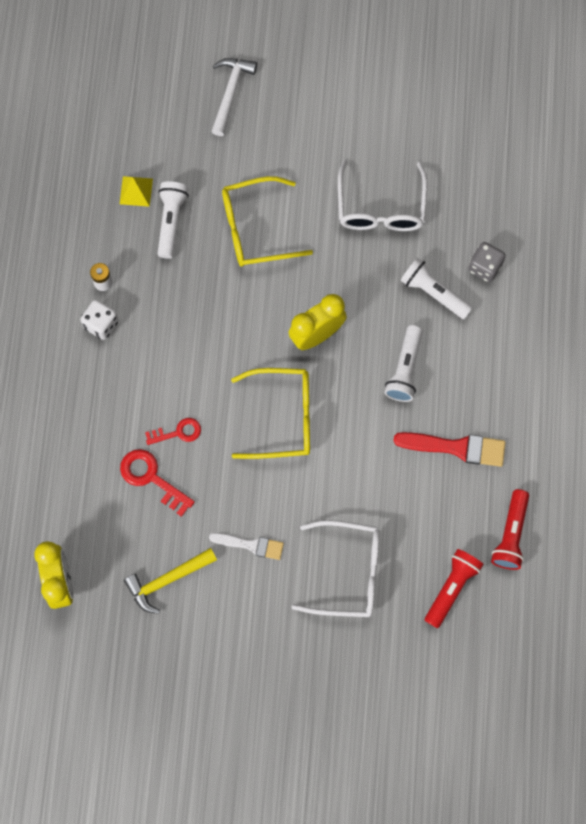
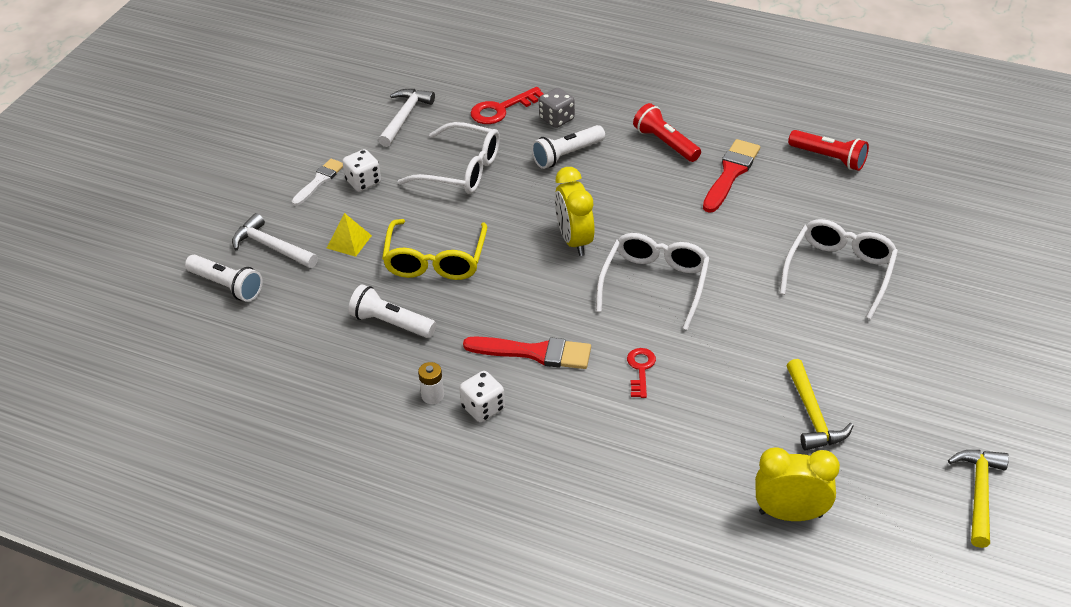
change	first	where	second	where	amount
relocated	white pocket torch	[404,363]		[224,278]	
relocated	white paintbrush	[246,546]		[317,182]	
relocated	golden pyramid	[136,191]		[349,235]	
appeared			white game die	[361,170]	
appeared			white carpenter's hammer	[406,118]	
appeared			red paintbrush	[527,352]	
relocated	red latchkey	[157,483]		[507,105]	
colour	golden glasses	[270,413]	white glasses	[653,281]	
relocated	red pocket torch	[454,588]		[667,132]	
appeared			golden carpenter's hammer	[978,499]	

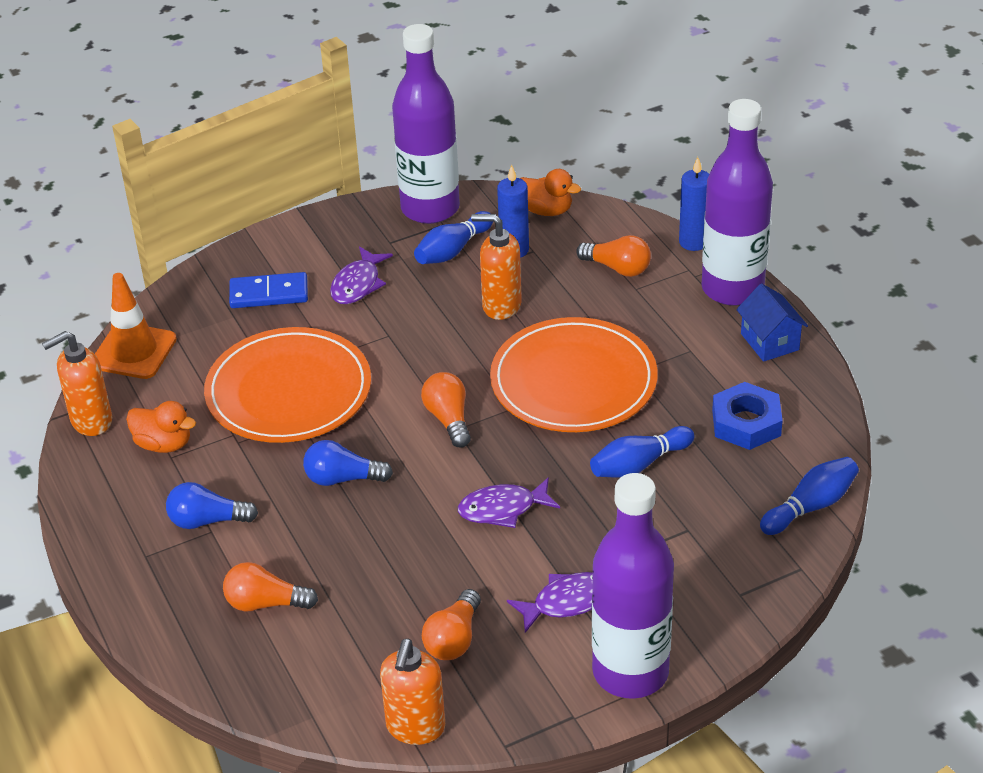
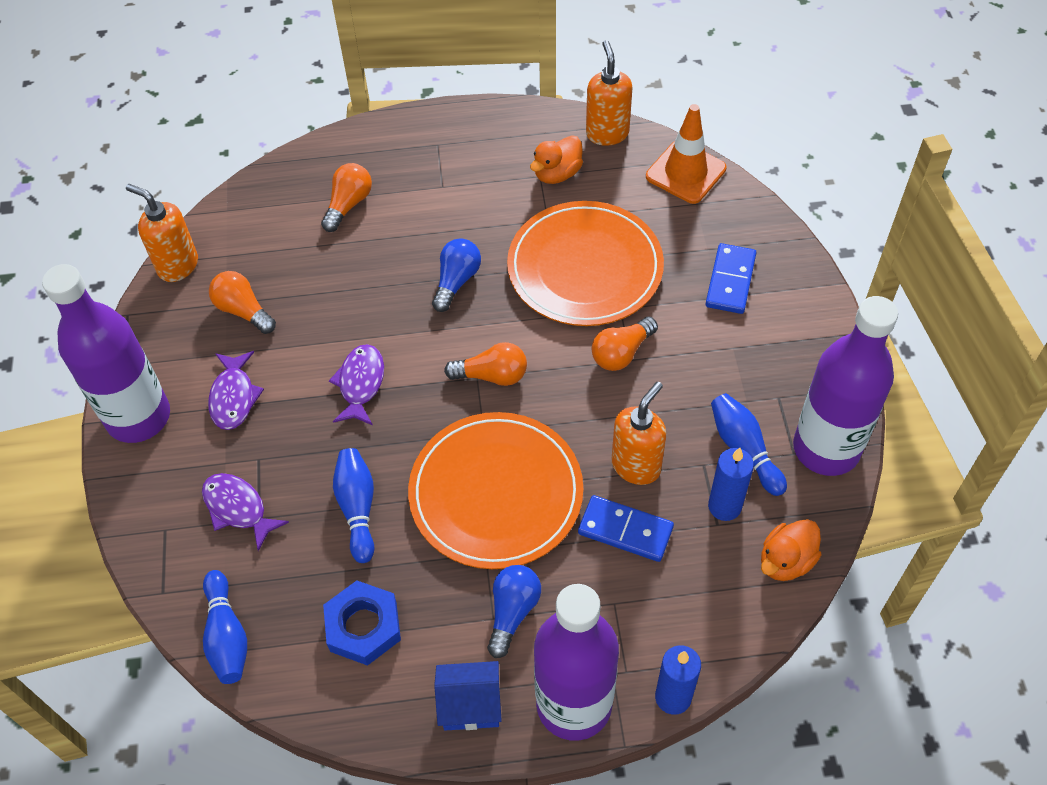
change	first	where	second	where	amount
relocated	violet fish figure	[361,275]		[245,512]	
relocated	blue lightbulb	[212,505]		[514,611]	
appeared			blue domino	[626,528]	
relocated	orange lightbulb	[613,256]		[625,343]	

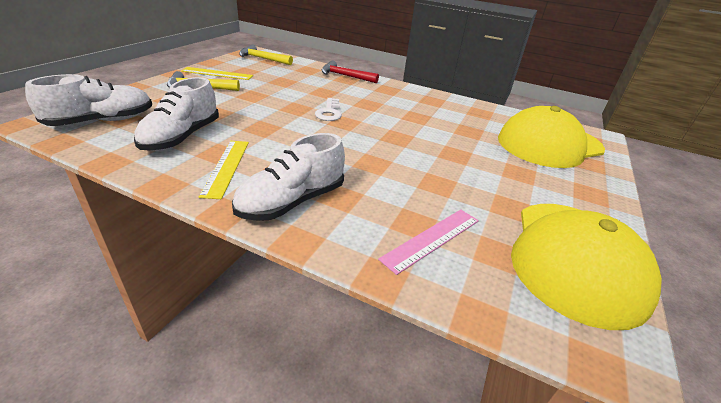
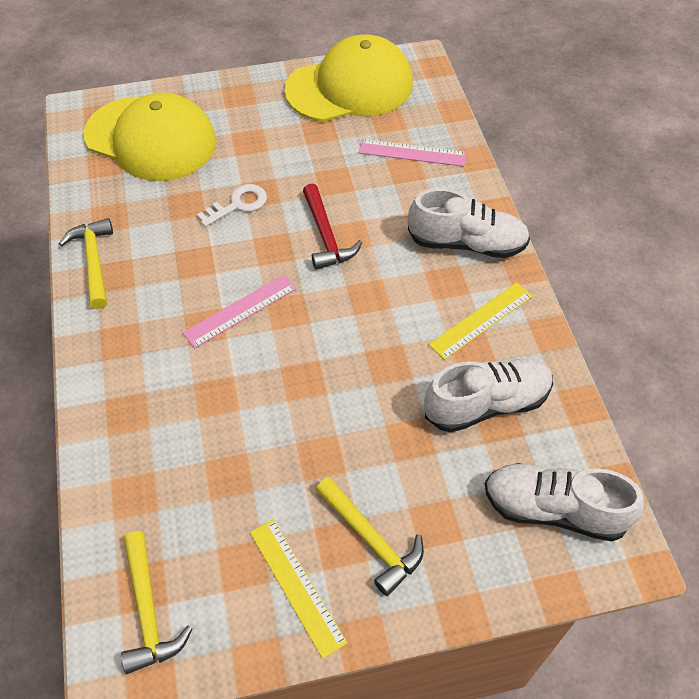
change	first	where	second	where	amount
appeared			golden carpenter's hammer	[86,263]	
appeared			rosy measuring stick	[240,311]	
relocated	white latchkey	[328,109]		[232,205]	
relocated	red carpenter's hammer	[350,71]		[332,227]	

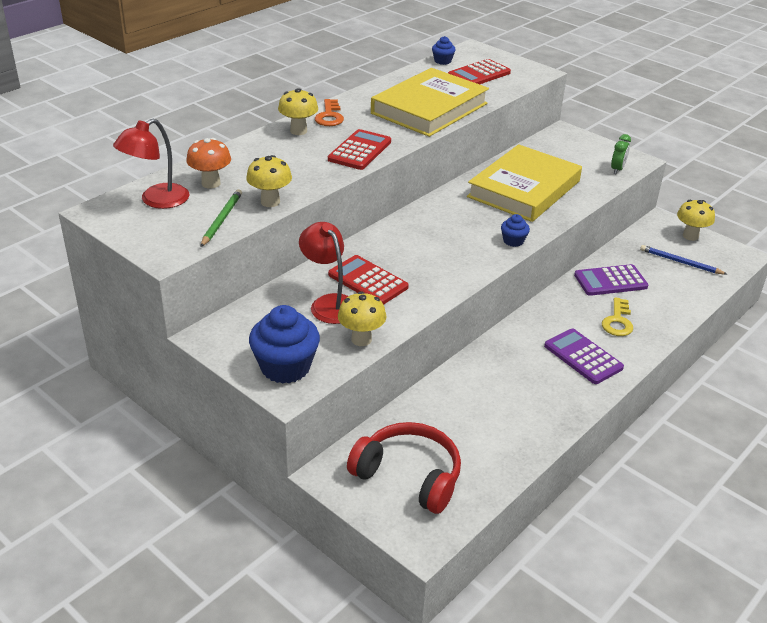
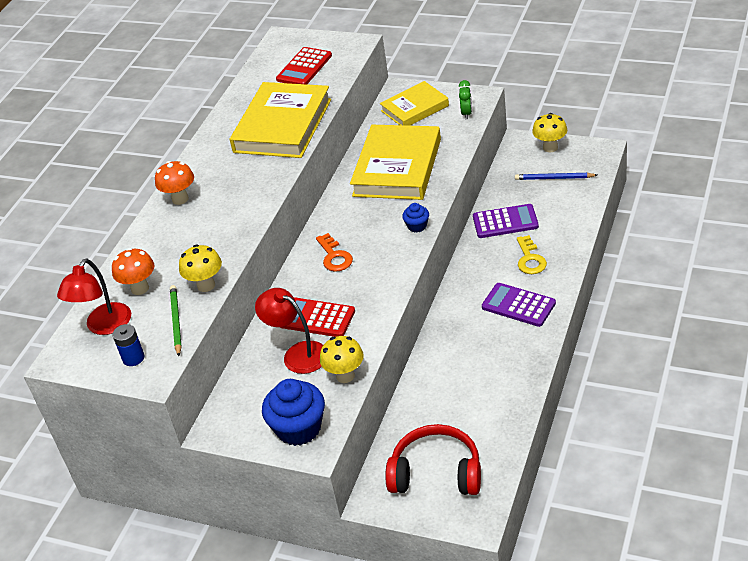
change	first	where	second	where	amount
appeared			blue battery	[128,345]	
colour	golden toadstool	[298,111]	orange toadstool	[174,183]	
relocated	orange latchkey	[329,112]		[334,252]	
appeared			golden book	[414,103]	
spun	violet adding machine	[611,280]		[506,221]	150 degrees counterclockwise
missing	red adding machine	[359,149]			
missing	blue cupcake	[444,50]			

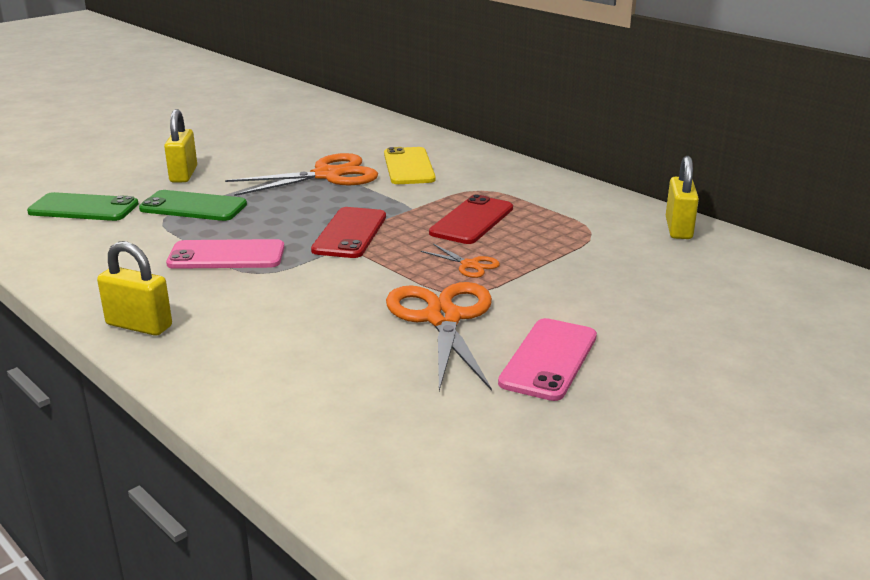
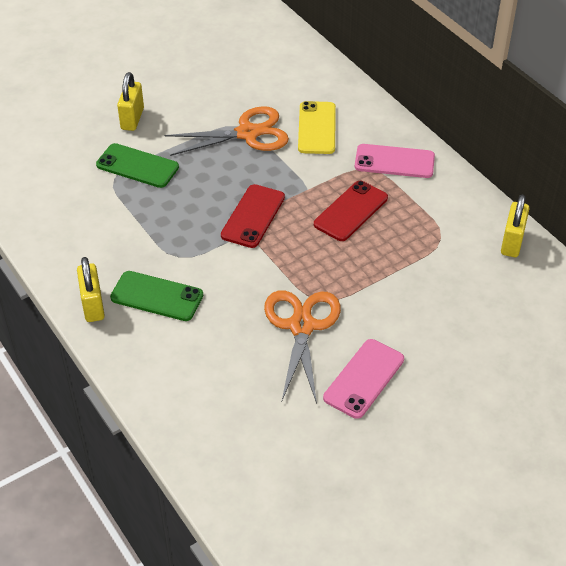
change	first	where	second	where	amount
spun	golden padlock	[134,288]		[91,289]	45 degrees clockwise
relocated	green phone	[83,206]		[156,296]	
relocated	rosy phone	[225,254]		[395,161]	
missing	orange shears	[460,261]			

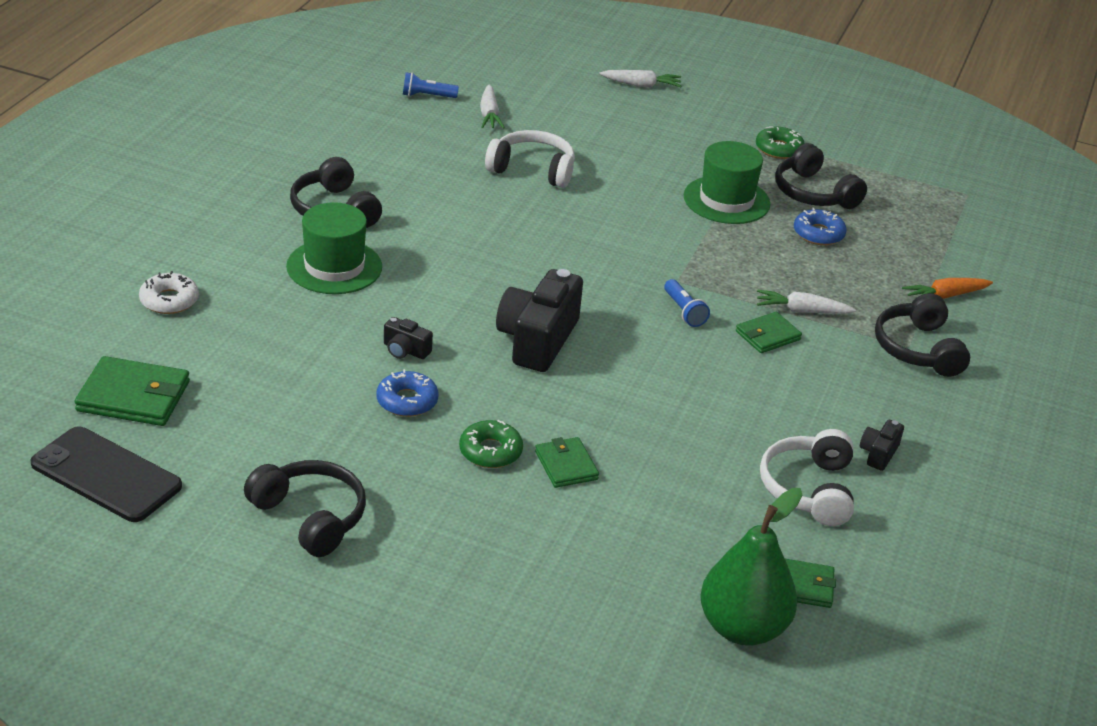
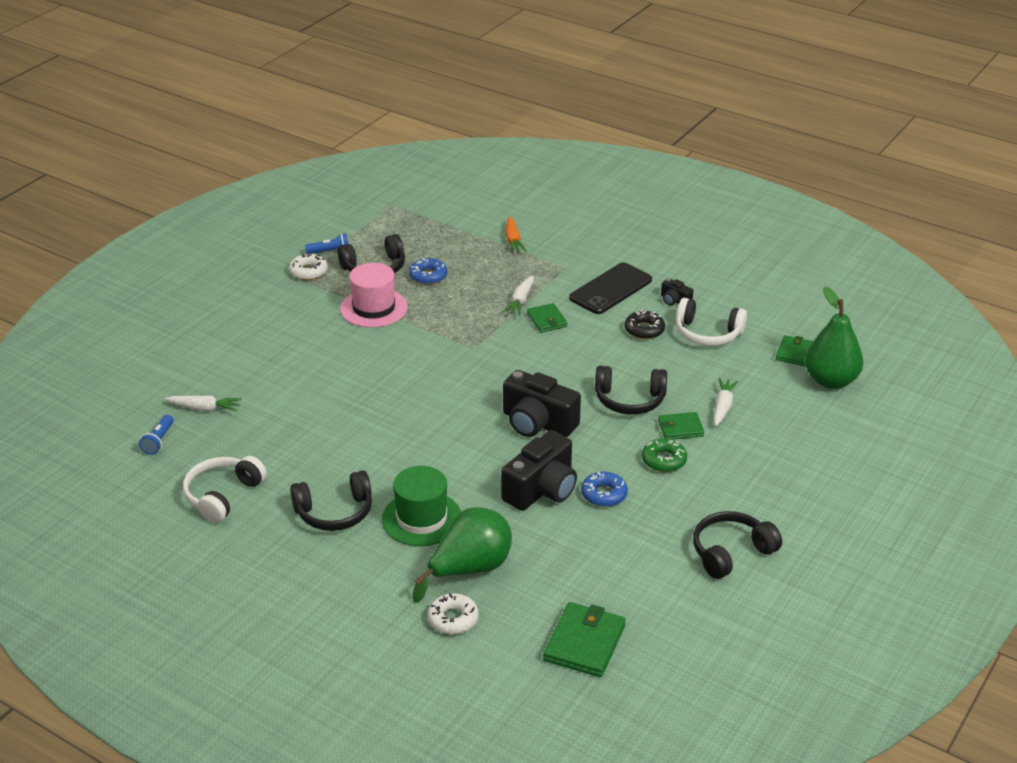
change	first	where	second	where	amount
relocated	white over-ear headphones	[530,159]		[224,489]	
colour	green doughnut	[780,142]	white doughnut	[308,266]	
relocated	blue pocket torch	[687,303]		[326,243]	
colour	green top hat	[727,182]	rosy top hat	[374,295]	
appeared			green pear	[462,555]	
size	ebony compact camera	[408,338]		[539,470]	x2.16
relocated	ebony phone	[106,474]		[610,288]	
relocated	ebony over-ear headphones	[922,335]		[631,390]	
appeared			ebony doughnut	[645,324]	
relocated	white toy carrot	[640,79]		[726,402]	

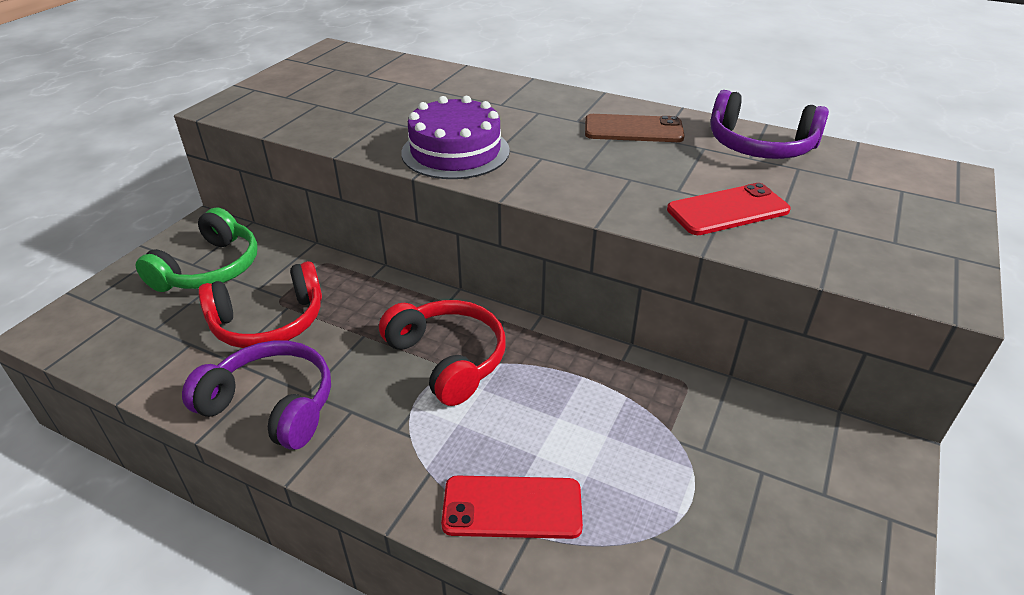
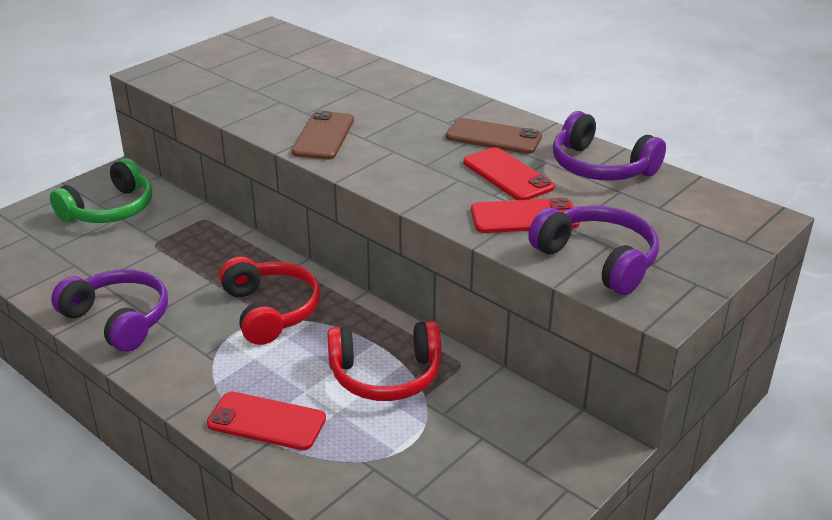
change	first	where	second	where	amount
exchanged	violet gateau	[455,137]	brown phone	[323,135]	
relocated	red over-ear headphones	[260,304]		[384,361]	
appeared			red phone	[509,173]	
appeared			violet over-ear headphones	[593,250]	

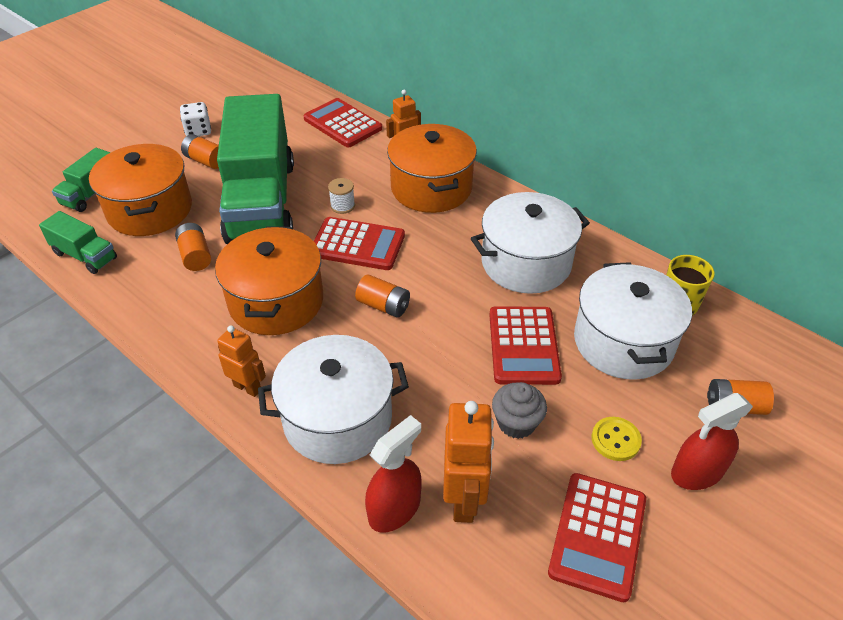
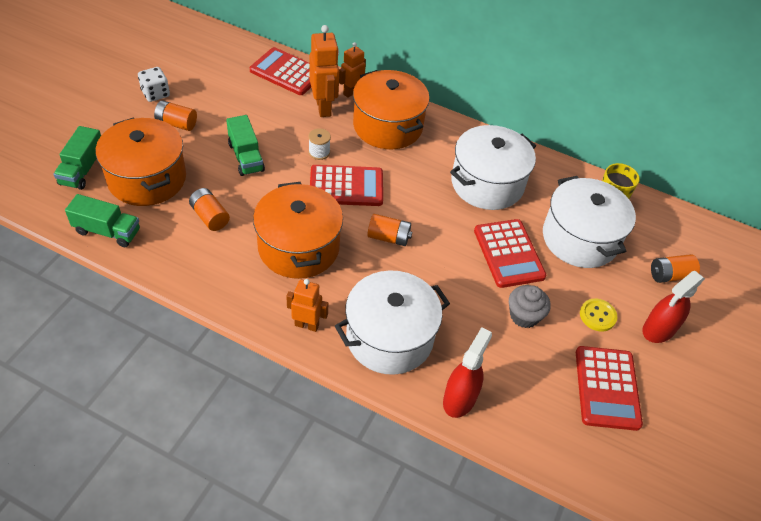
change	first	where	second	where	amount
size	green truck	[255,169]		[245,145]	x0.43
relocated	orange robot figure	[468,462]		[324,71]	

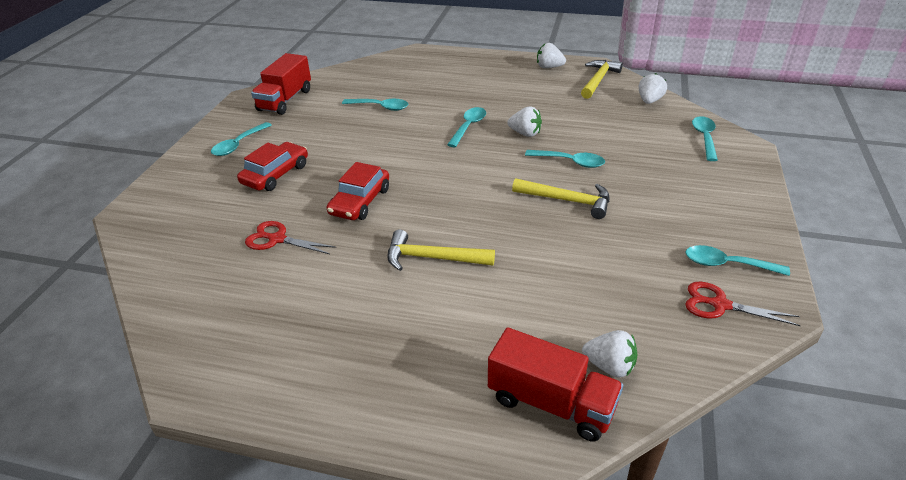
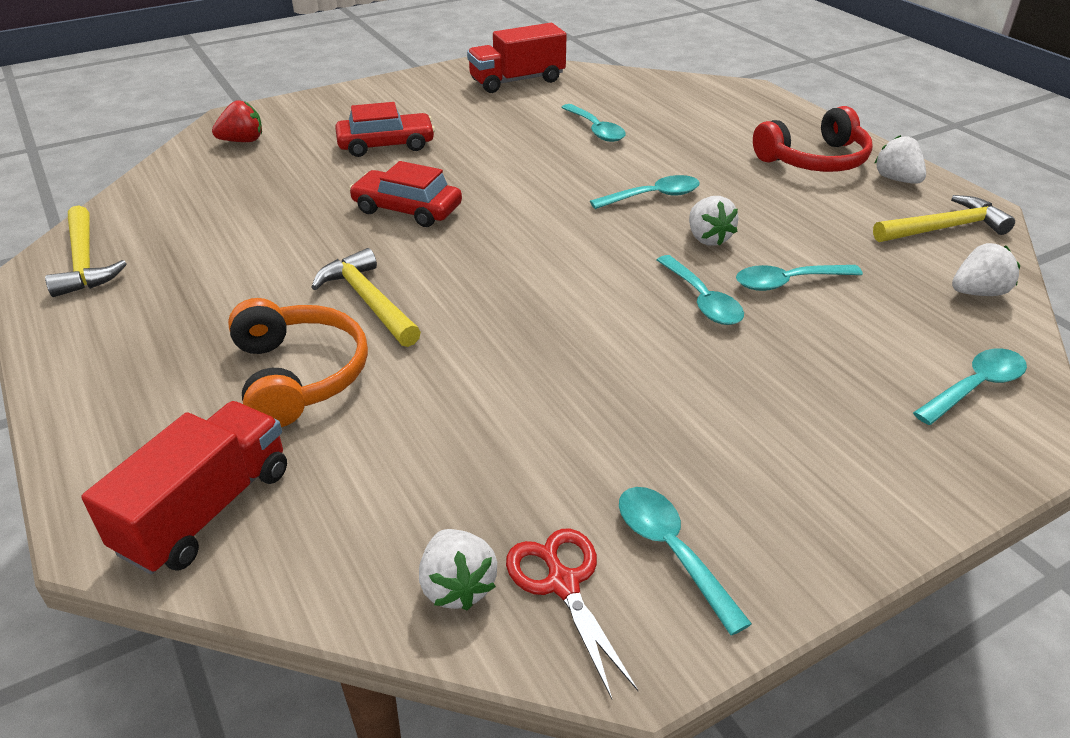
change	first	where	second	where	amount
relocated	golden carpenter's hammer	[560,198]		[86,251]	
spun	red truck	[555,384]		[184,488]	135 degrees counterclockwise
appeared			red toy strawberry	[237,121]	
appeared			orange over-ear headphones	[298,362]	
spun	red automobile	[358,191]		[405,194]	45 degrees clockwise
relocated	white toy strawberry	[609,354]		[458,570]	
relocated	turquoise teaspoon	[241,139]		[799,278]	
appeared			red over-ear headphones	[813,139]	
missing	red shears	[290,237]			

